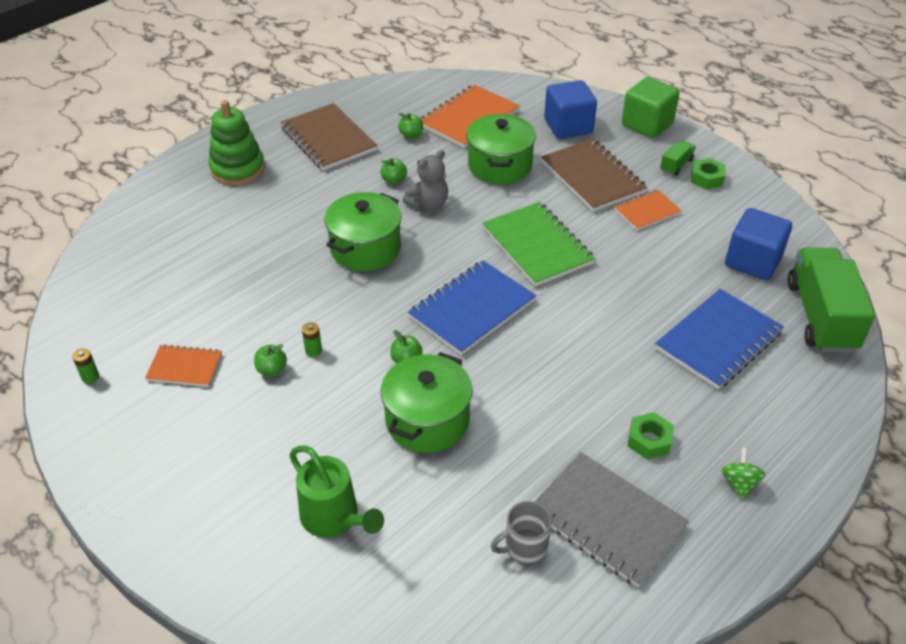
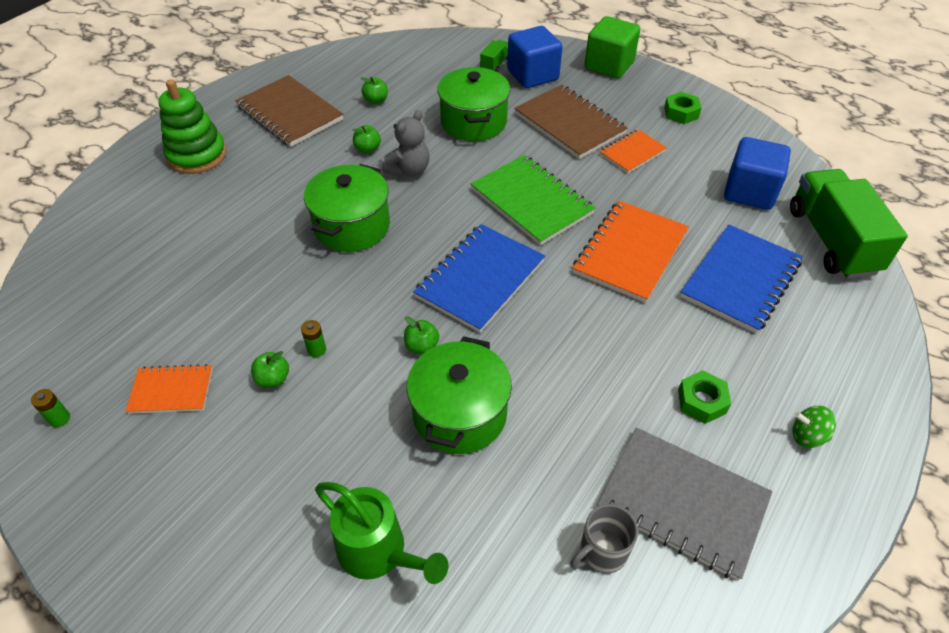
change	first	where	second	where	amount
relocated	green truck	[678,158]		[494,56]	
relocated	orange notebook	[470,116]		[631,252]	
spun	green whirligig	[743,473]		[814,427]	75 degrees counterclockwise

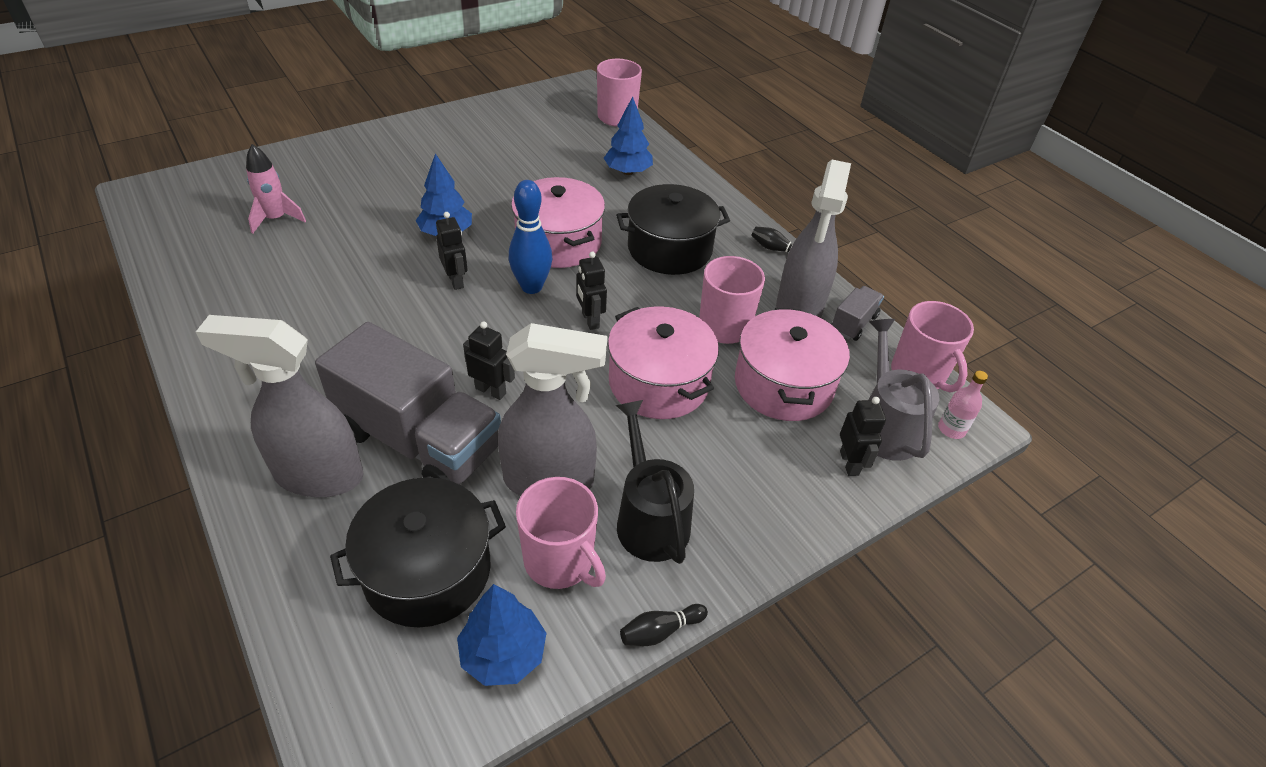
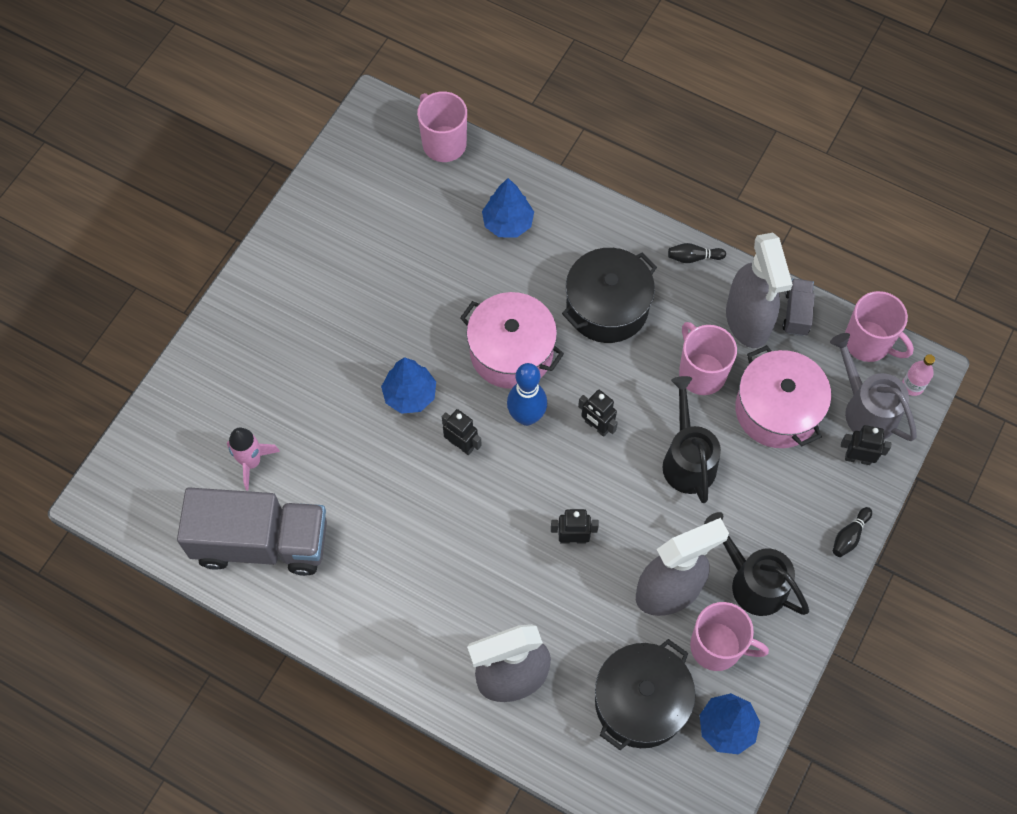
change	first	where	second	where	amount
relocated	gray truck	[408,403]		[252,531]	
exchanged	rosy cooking pot	[663,362]	ebony watering can	[692,439]	
relocated	ebony tenpin	[664,625]		[852,532]	
spun	ebony robot figure	[863,436]		[866,445]	45 degrees counterclockwise

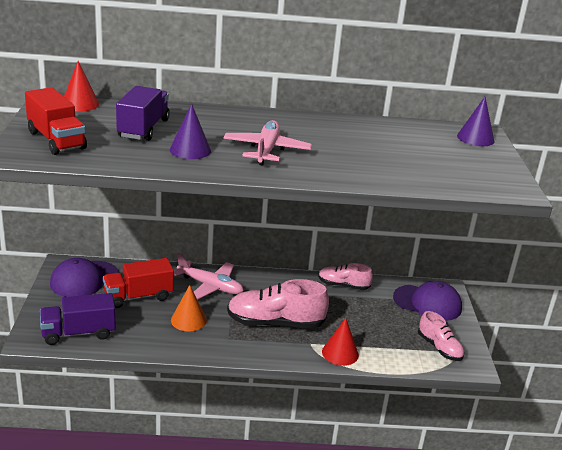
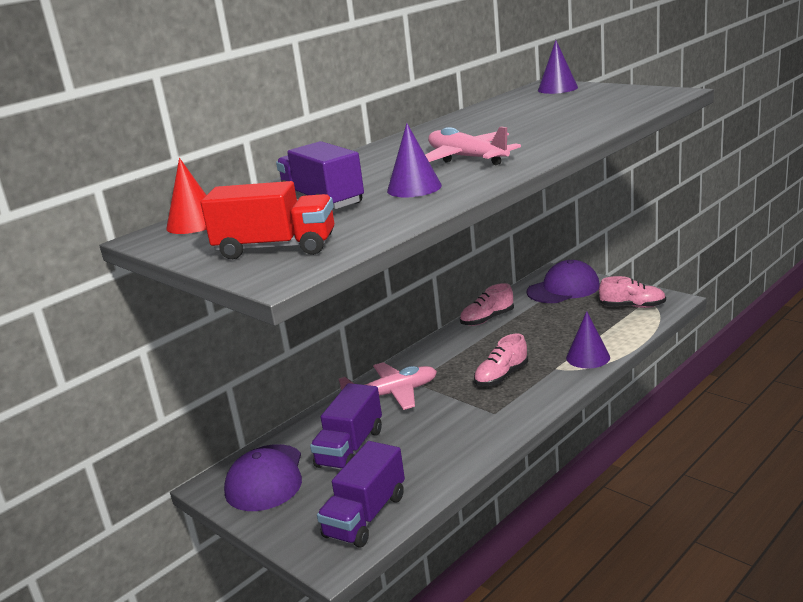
change	first	where	second	where	amount
colour	red truck	[138,283]	violet truck	[346,426]	
size	rosy sneaker	[278,304]		[501,360]	x0.59
colour	red solid cone	[340,342]	violet solid cone	[588,340]	
missing	orange solid cone	[189,308]			

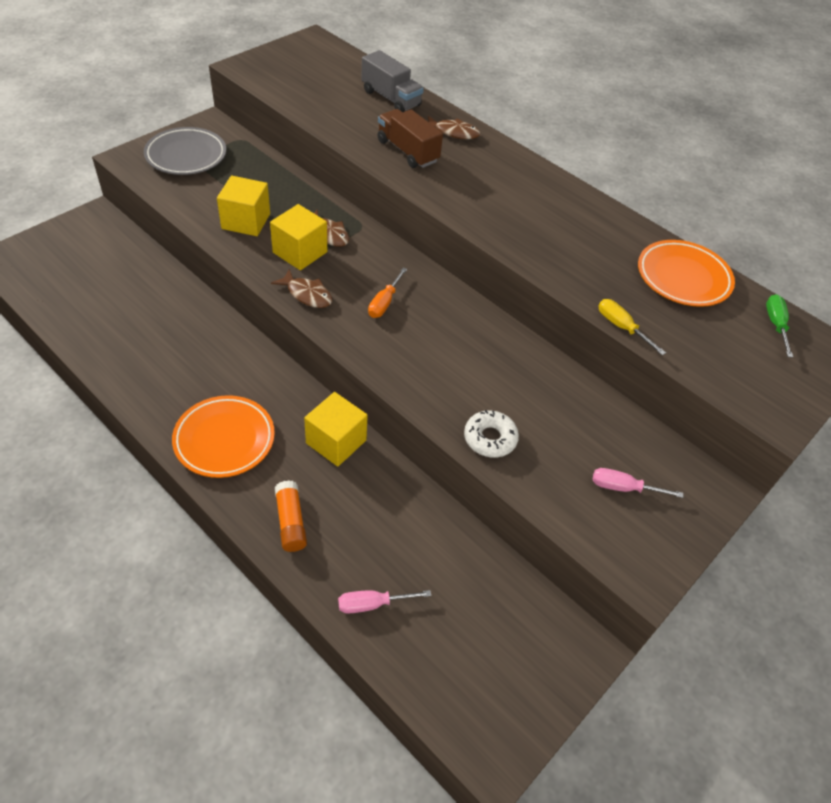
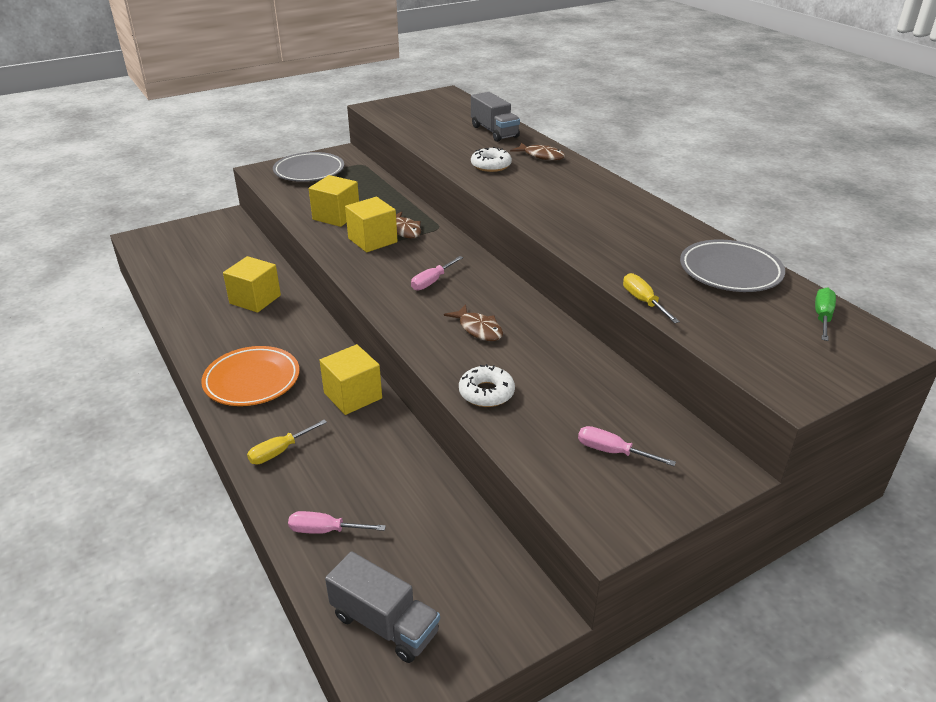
change	first	where	second	where	amount
appeared			golden solid cube	[252,284]	
exchanged	orange stick of glue	[291,516]	golden hand screwdriver	[287,442]	
appeared			gray truck	[382,607]	
colour	orange hand screwdriver	[387,293]	rosy hand screwdriver	[437,273]	
relocated	brown fish figure	[301,288]		[473,322]	
exchanged	brown truck	[410,138]	white doughnut	[491,159]	
colour	orange dinner plate	[686,273]	gray dinner plate	[732,266]	

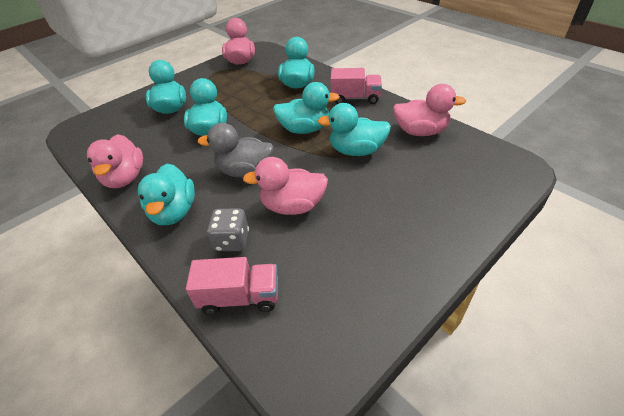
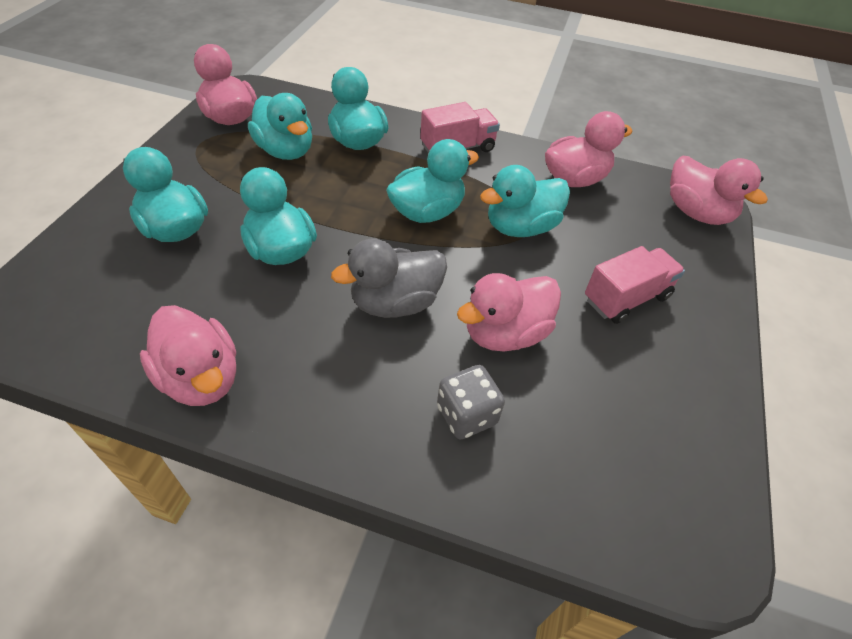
change	first	where	second	where	amount
relocated	turquoise toy duck	[166,194]		[280,126]	
relocated	rosy truck	[232,286]		[635,285]	
appeared			rosy toy duck	[719,190]	

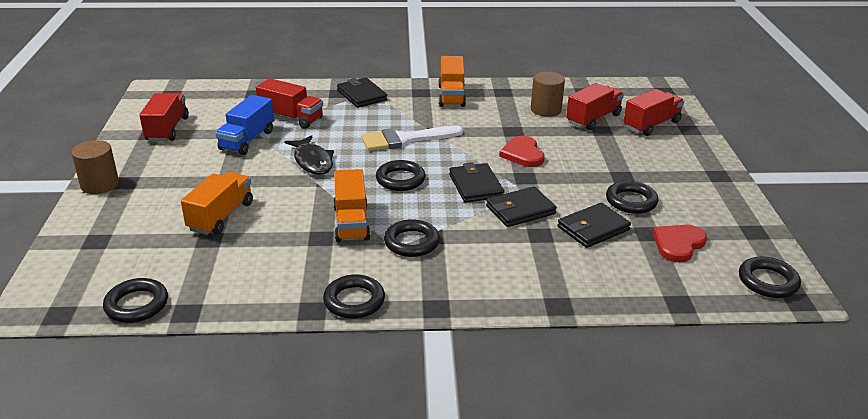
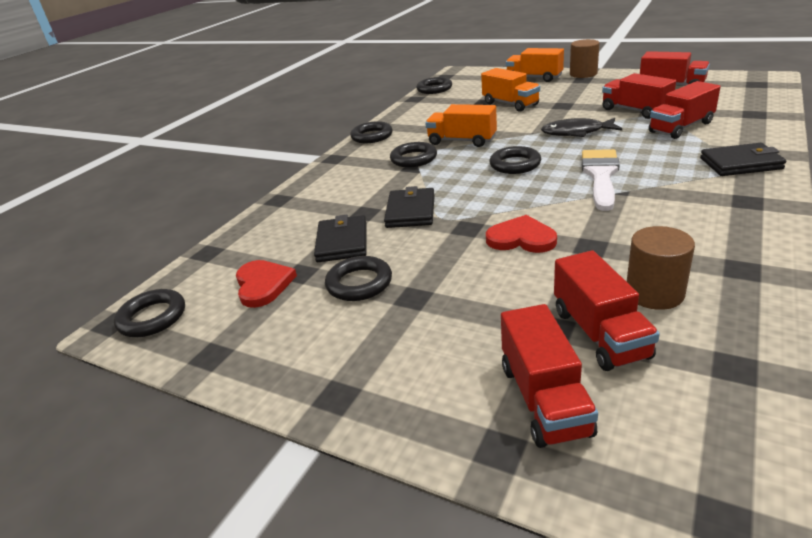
change	first	where	second	where	amount
relocated	orange truck	[452,81]		[535,65]	
colour	blue truck	[244,125]	red truck	[639,96]	
missing	ebony wallet	[476,182]			

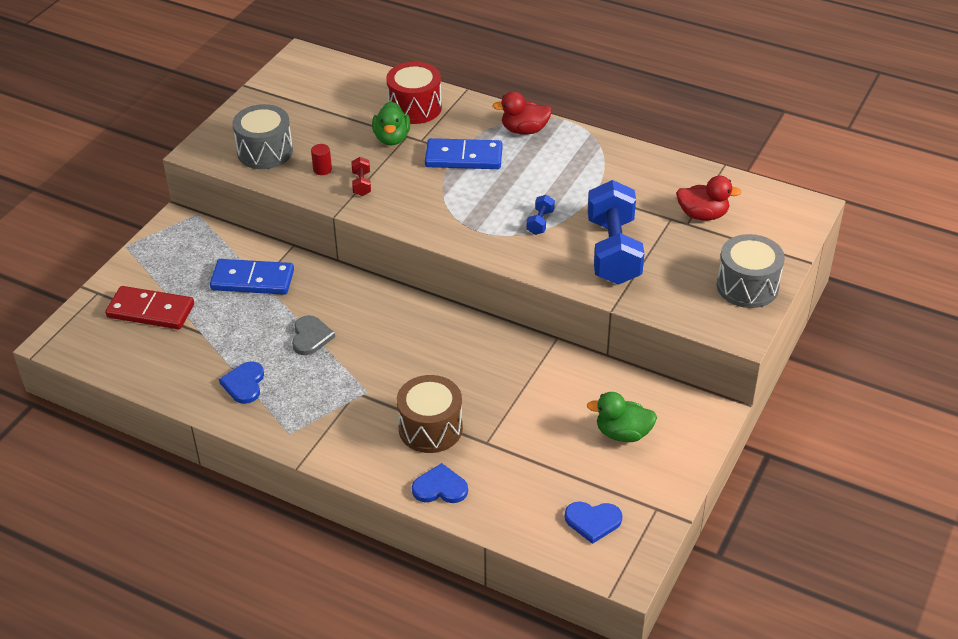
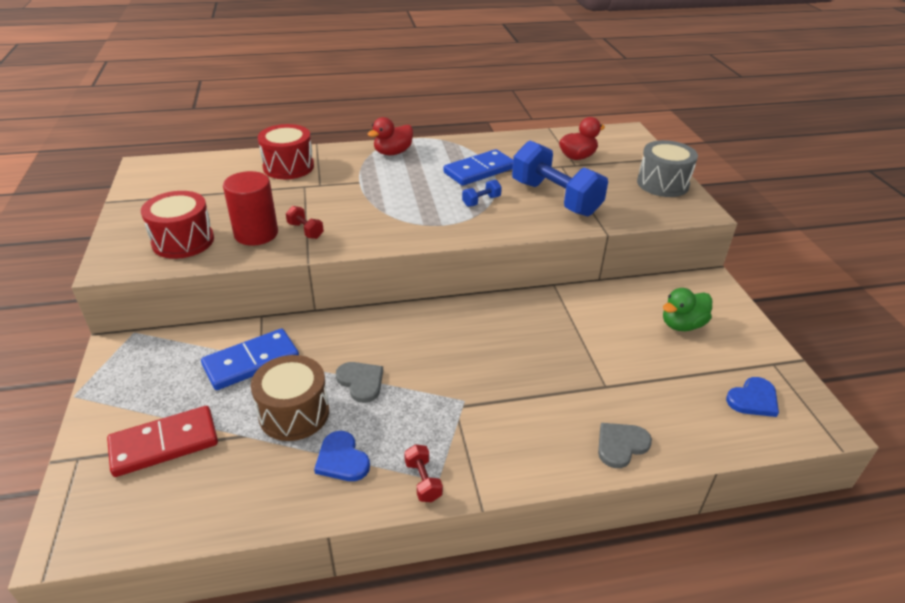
change	first	where	second	where	amount
colour	gray drum	[263,136]	red drum	[177,225]	
size	red solid cylinder	[321,159]		[250,208]	x2.23
relocated	brown drum	[430,414]		[290,398]	
appeared			red hand weight	[423,473]	
relocated	blue domino	[464,153]		[478,167]	
spun	blue hand weight	[540,215]		[482,193]	75 degrees clockwise
colour	blue heart	[440,483]	gray heart	[625,445]	
missing	green toy duck	[391,123]			

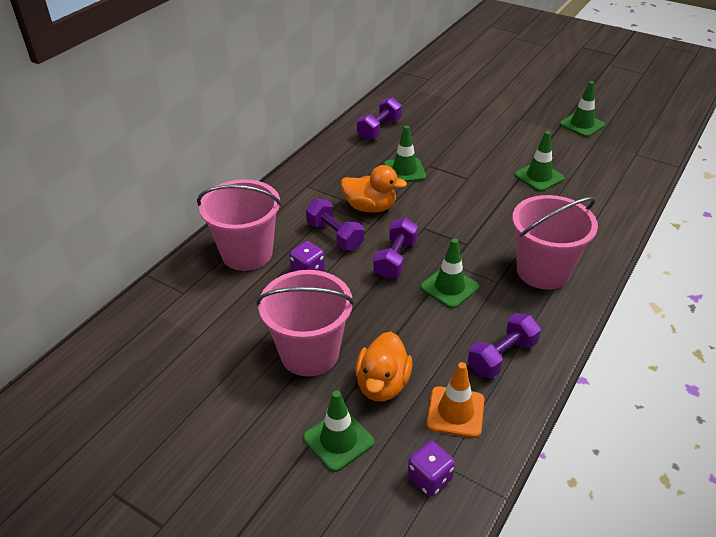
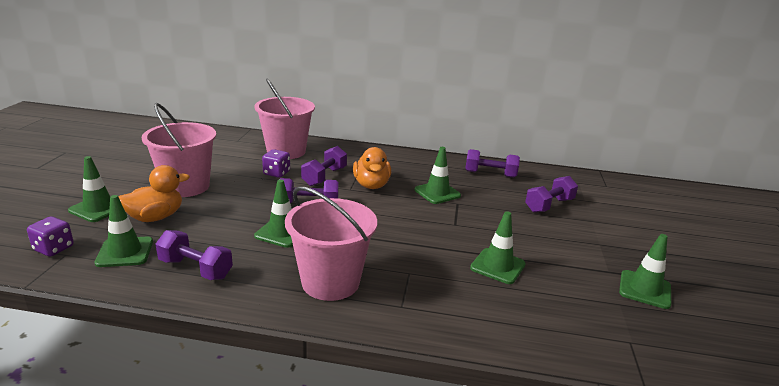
change	first	where	second	where	amount
colour	orange safety cone	[455,400]	green safety cone	[123,231]	
spun	orange toy duck	[384,366]		[154,193]	150 degrees clockwise
appeared			violet hand weight	[551,194]	

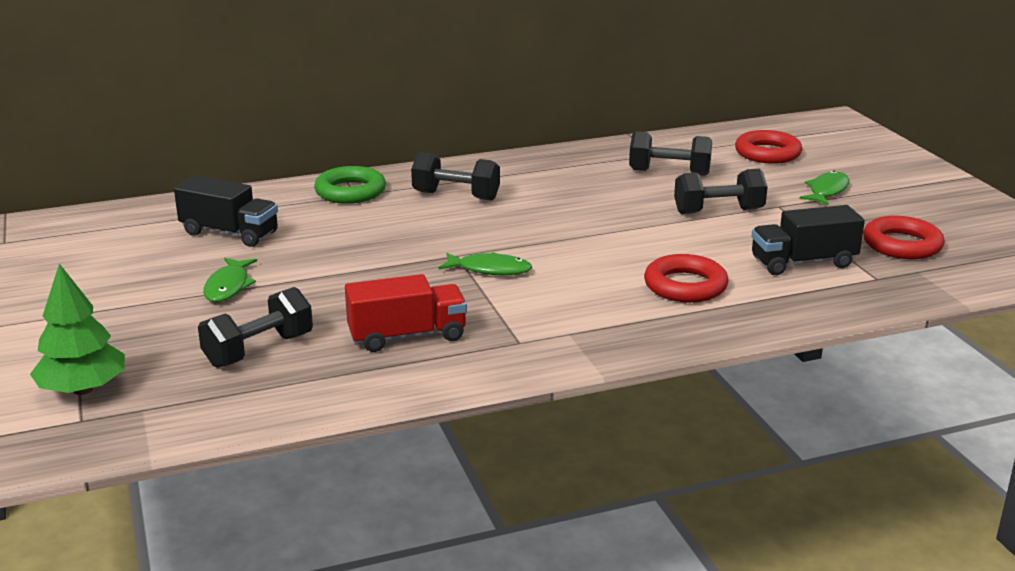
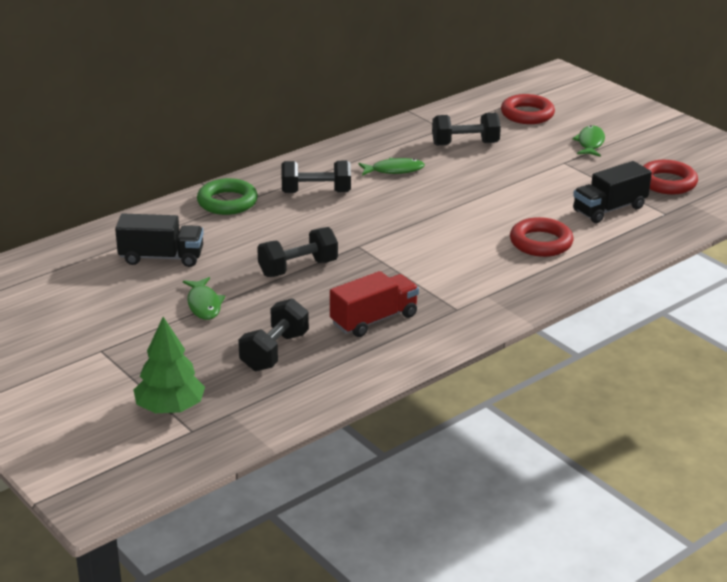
change	first	where	second	where	amount
relocated	ebony hand weight	[721,191]		[297,252]	
relocated	green fish figure	[485,263]		[392,167]	

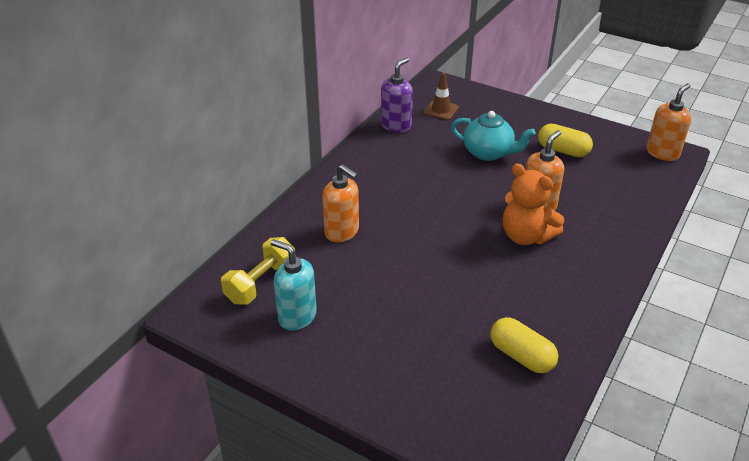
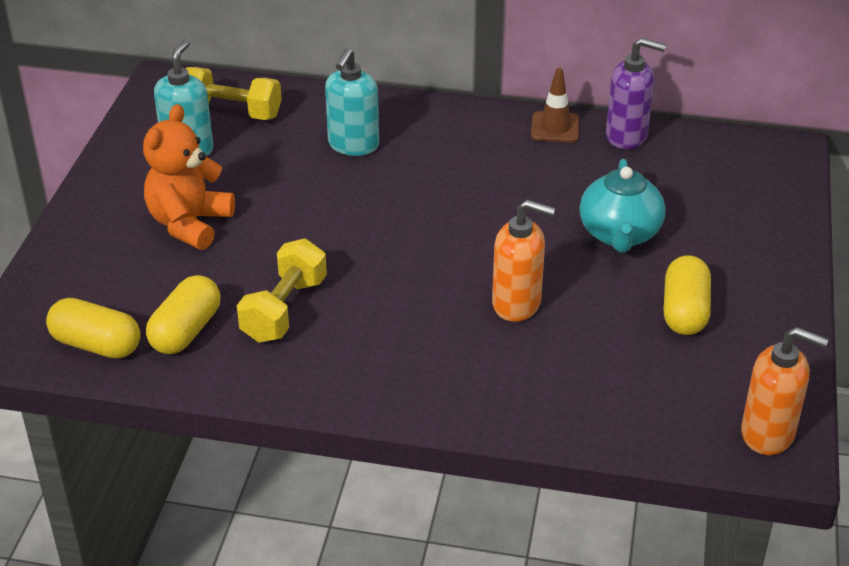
change	first	where	second	where	amount
appeared			golden capsule	[93,328]	
relocated	orange teddy bear	[533,204]		[189,177]	
appeared			golden hand weight	[282,291]	
colour	orange pump bottle	[341,203]	turquoise pump bottle	[352,102]	
relocated	brown safety cone	[441,96]		[555,105]	

